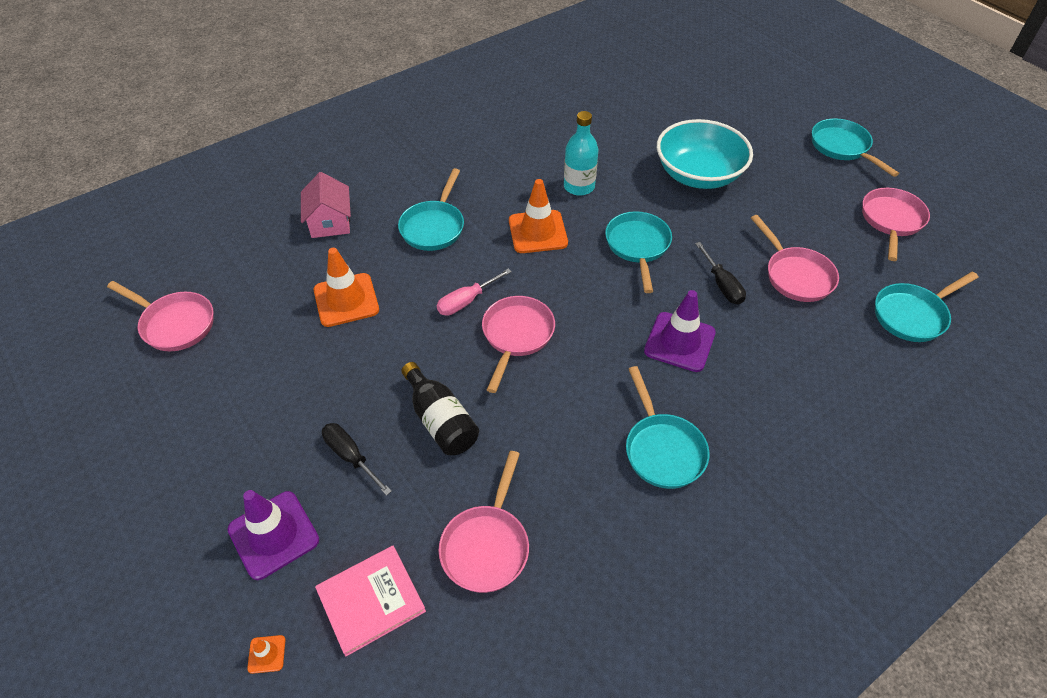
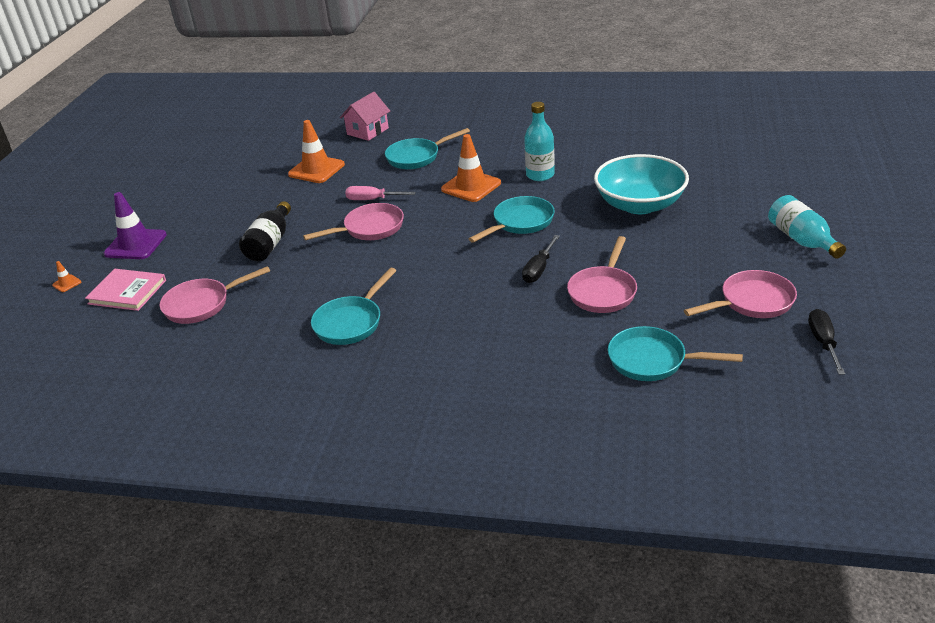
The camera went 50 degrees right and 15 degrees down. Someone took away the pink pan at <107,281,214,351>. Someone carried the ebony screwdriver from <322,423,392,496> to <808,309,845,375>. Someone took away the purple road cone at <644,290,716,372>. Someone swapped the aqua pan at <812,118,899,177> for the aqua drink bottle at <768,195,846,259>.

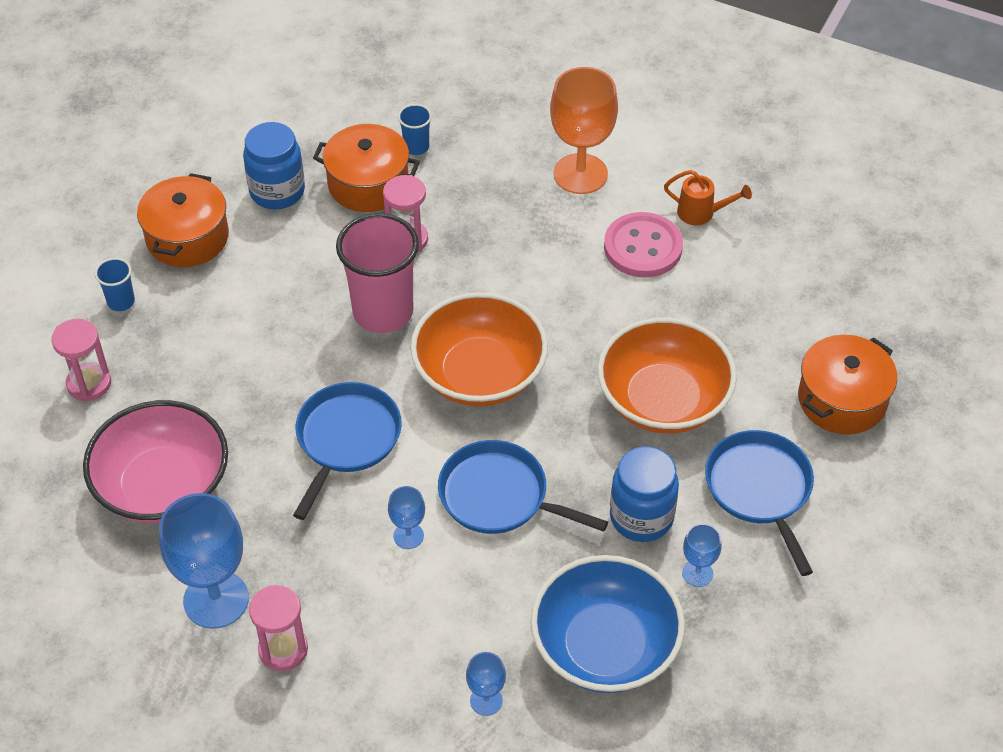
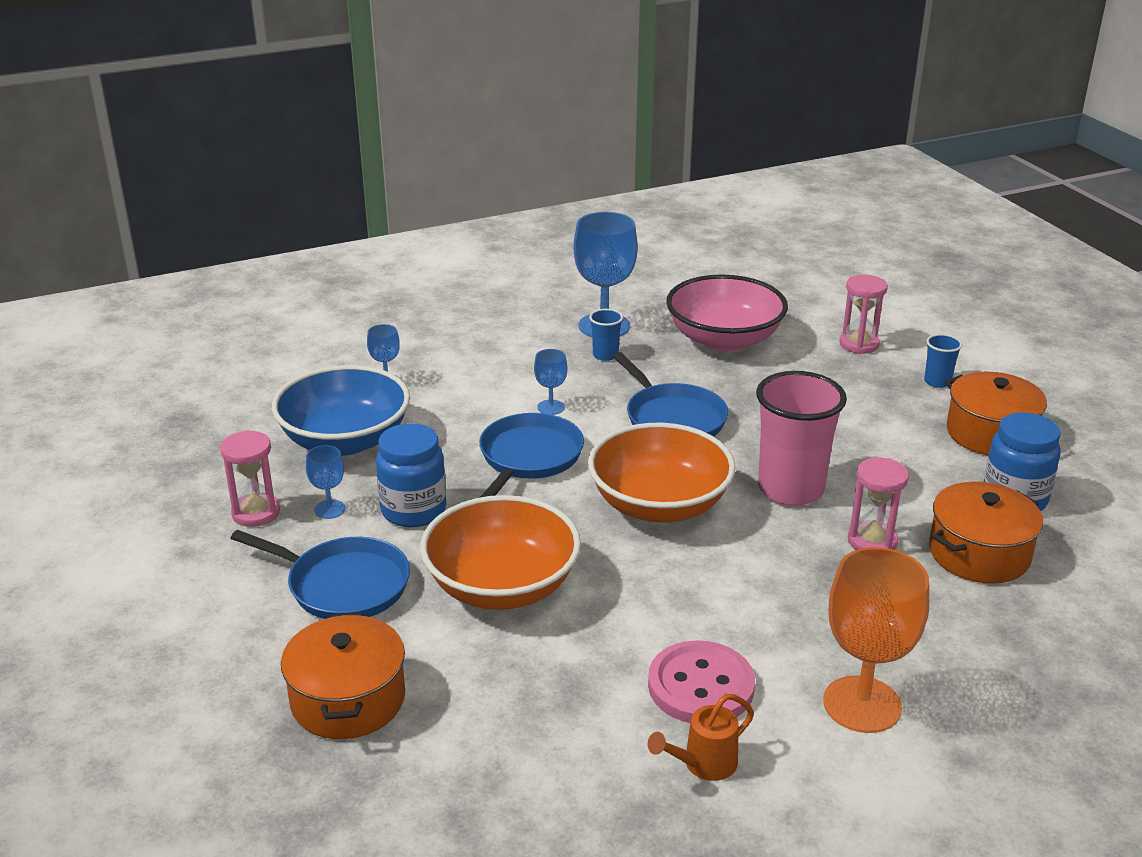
The camera went 130 degrees right and 20 degrees down. Someone carried the pink sandglass from <249,585,308,671> to <220,430,280,527>. Someone carried the cobalt cup from <398,104,432,155> to <589,309,623,361>. Someone rotated the cobalt pan at <438,440,608,534> by 45 degrees counterclockwise.

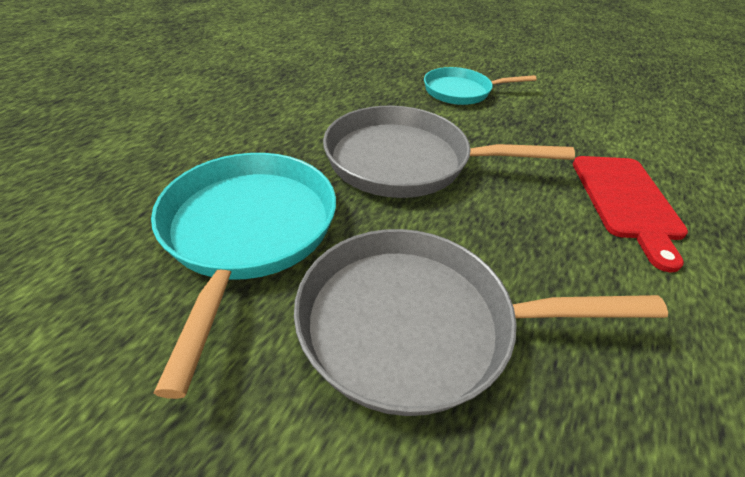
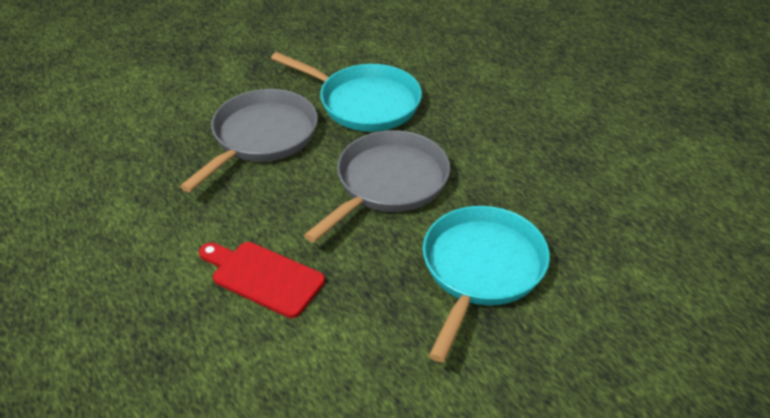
The camera went 120 degrees right and 0 degrees up. Someone scaled the aqua pan at <424,67,537,105> by 1.66.

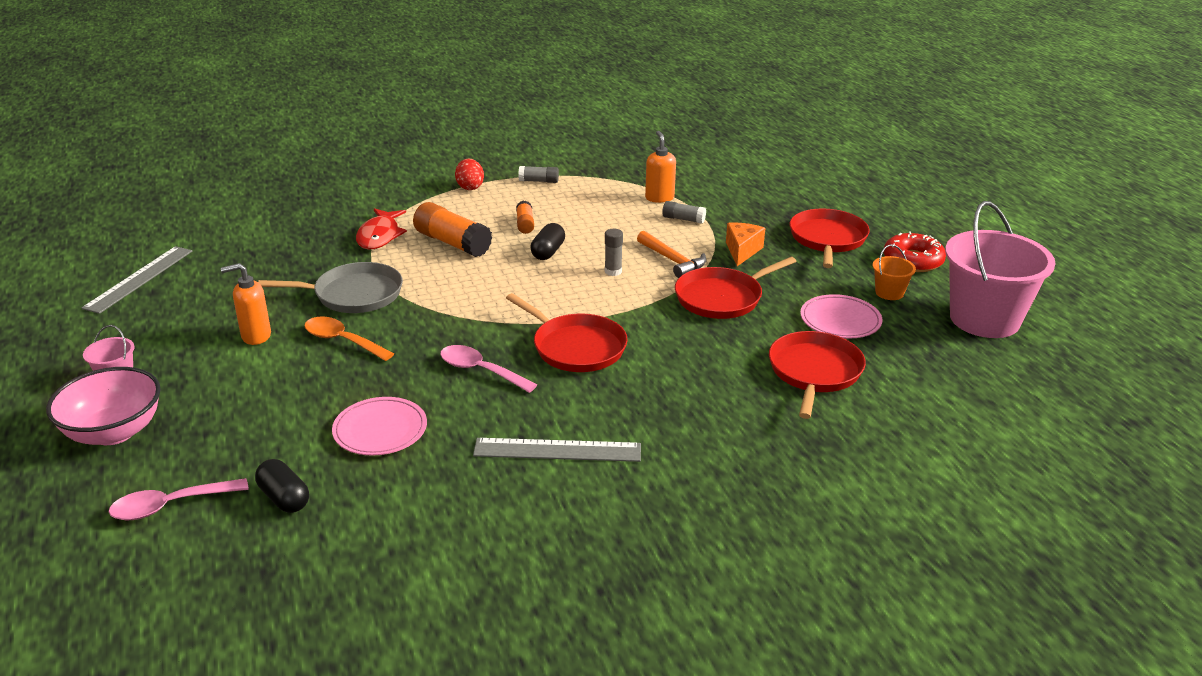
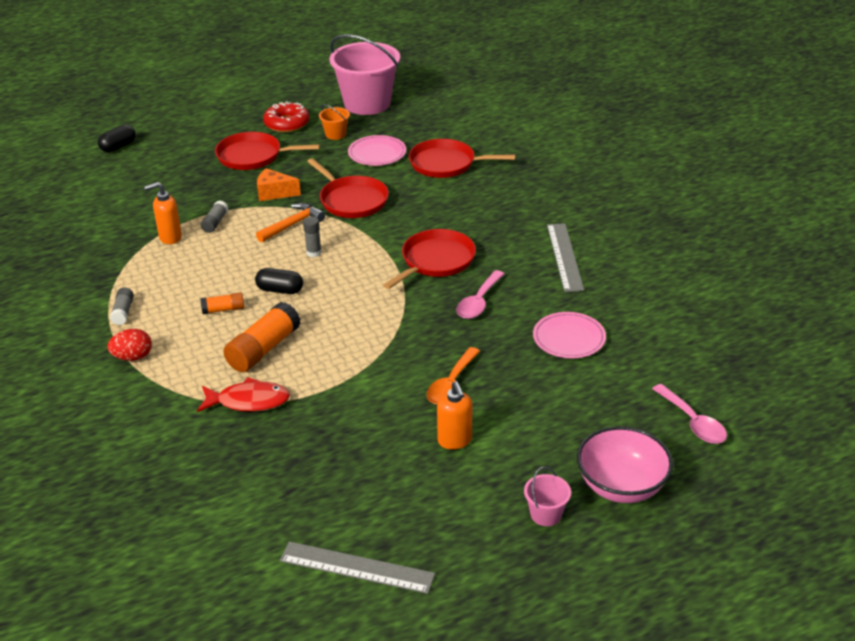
The camera went 95 degrees left and 5 degrees up. Someone carried the ebony capsule from <255,459,309,513> to <98,125,136,152>. Someone took away the grey pan at <258,262,403,313>.

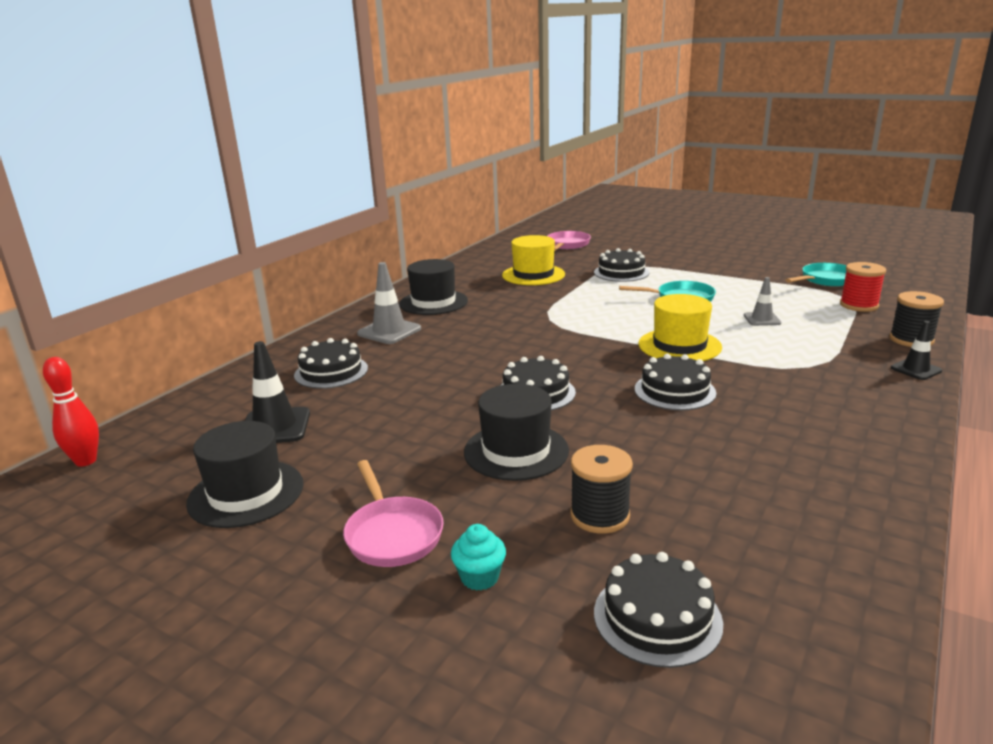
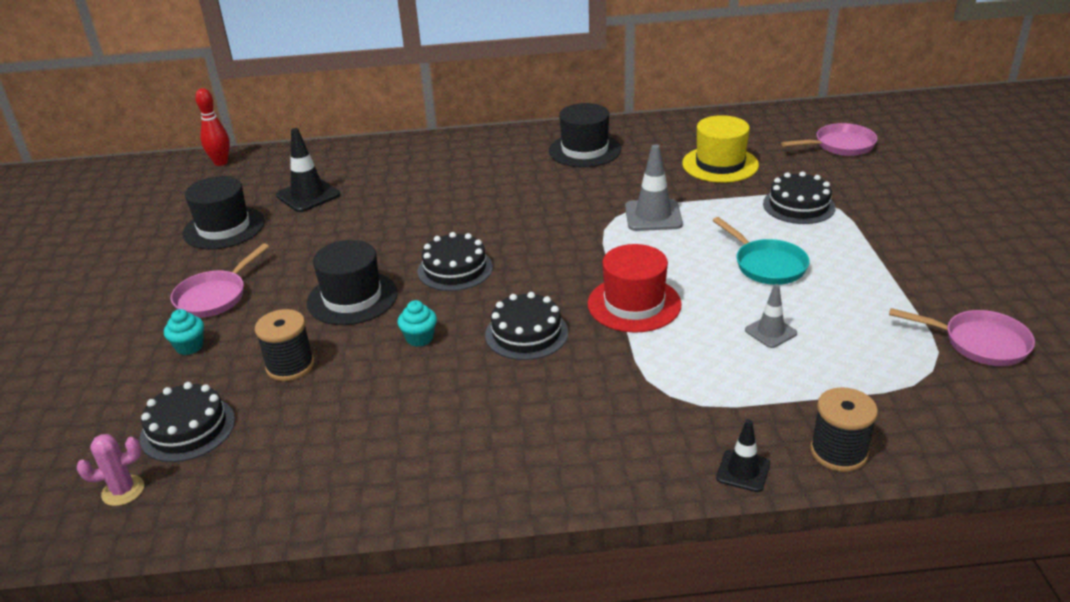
The camera went 55 degrees right and 10 degrees up. Someone took away the ebony gateau at <294,338,368,389>. Someone carried the grey road cone from <357,262,421,344> to <625,144,683,231>. Someone repainted the golden top hat at <638,294,722,361>, which became the scarlet top hat at <588,244,682,333>. Someone repainted the aqua pan at <786,263,847,287>, which became the pink pan at <889,308,1035,366>. Someone took away the scarlet reel of thread at <840,262,886,312>. Someone put down the pink cactus at <77,434,144,506>. Someone put down the aqua fairy cake at <398,300,437,347>.

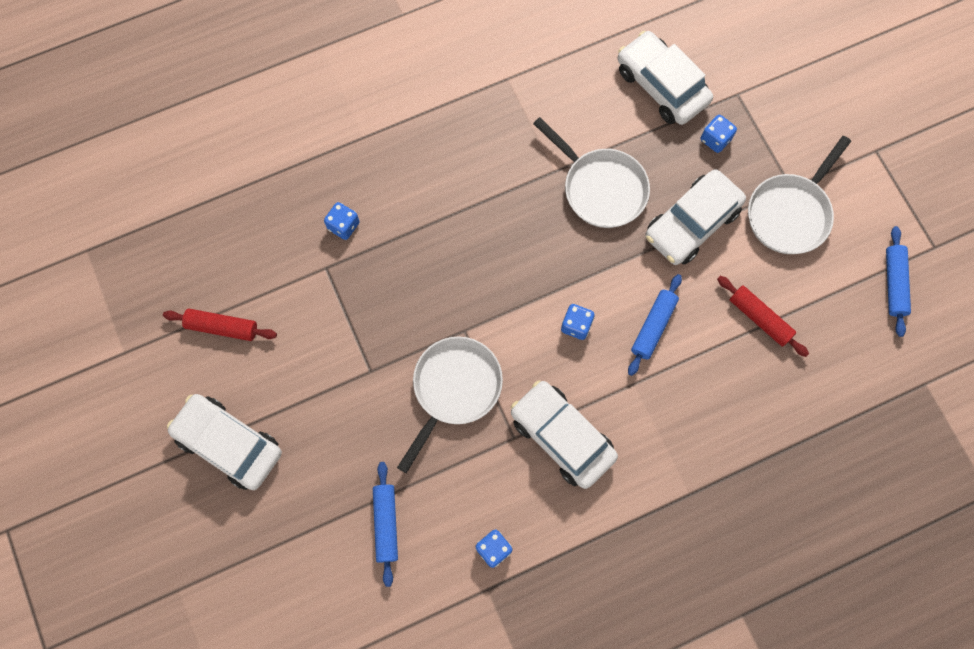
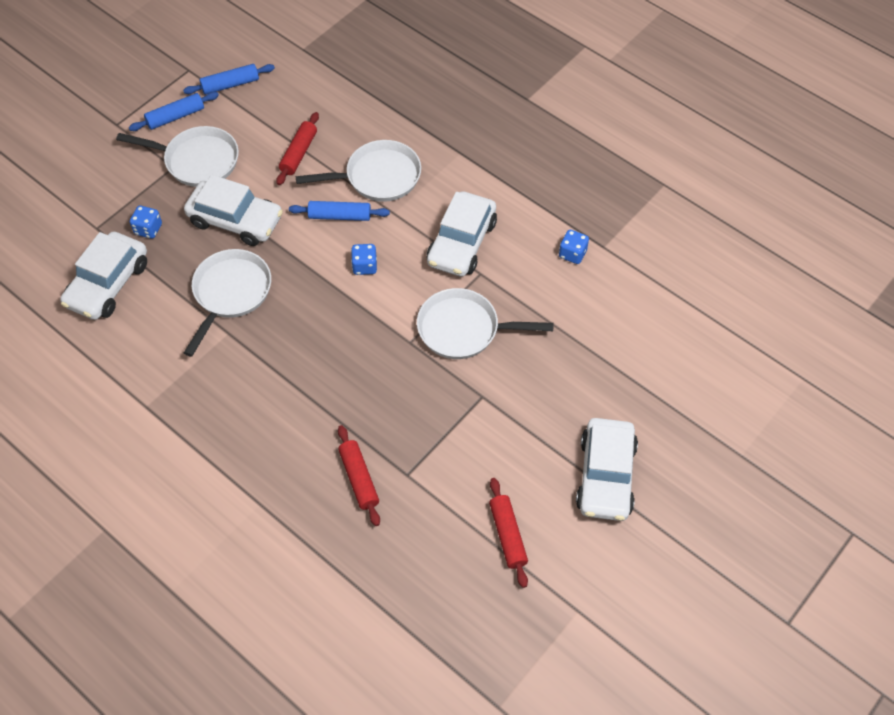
The camera went 115 degrees left and 15 degrees down. Someone swapped the cobalt die at <324,202,359,240> for the scarlet pastry roller at <338,425,380,526>. Someone carried the cobalt pastry roller from <373,462,398,587> to <129,92,219,131>. Someone put down the white pan at <296,140,421,202>.

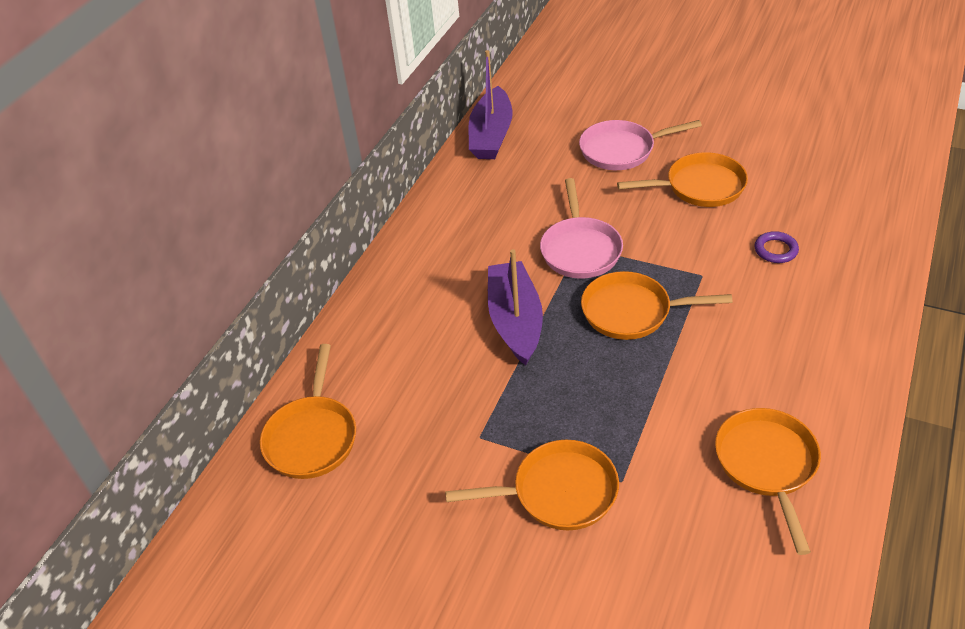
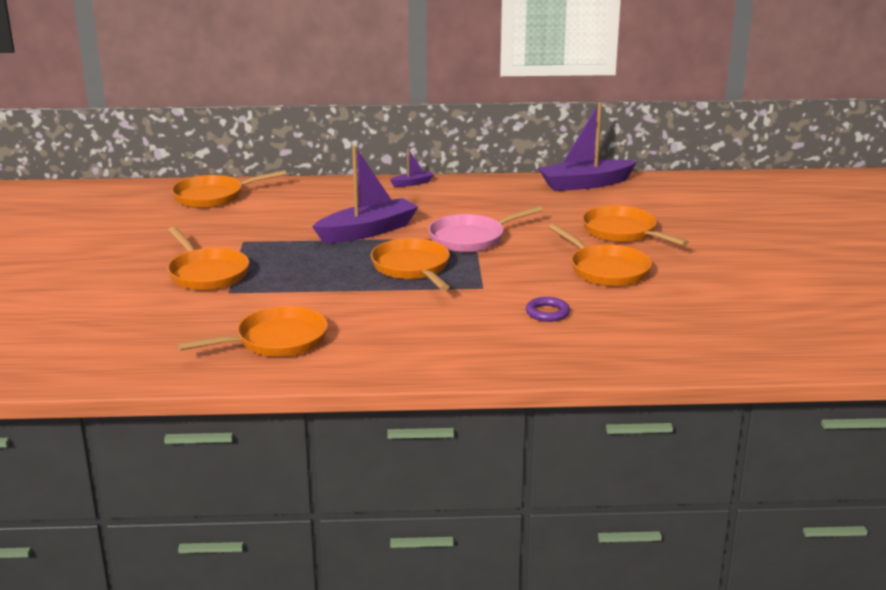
The camera went 60 degrees right and 20 degrees down. Someone repainted the pink pan at <579,120,702,170>, which became the orange-coloured pan at <582,205,689,246>. Someone put down the purple sailboat at <390,149,434,187>.

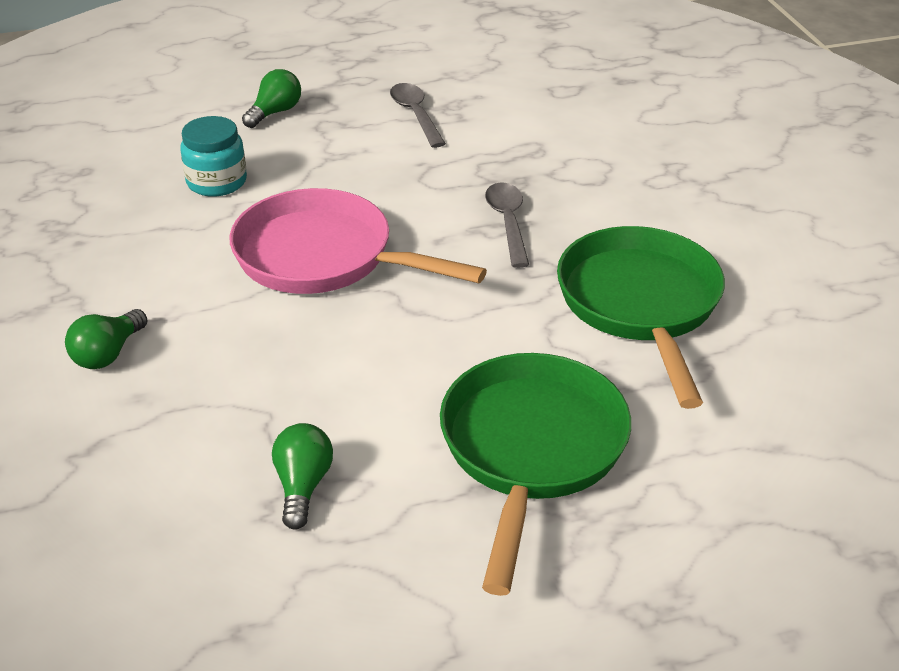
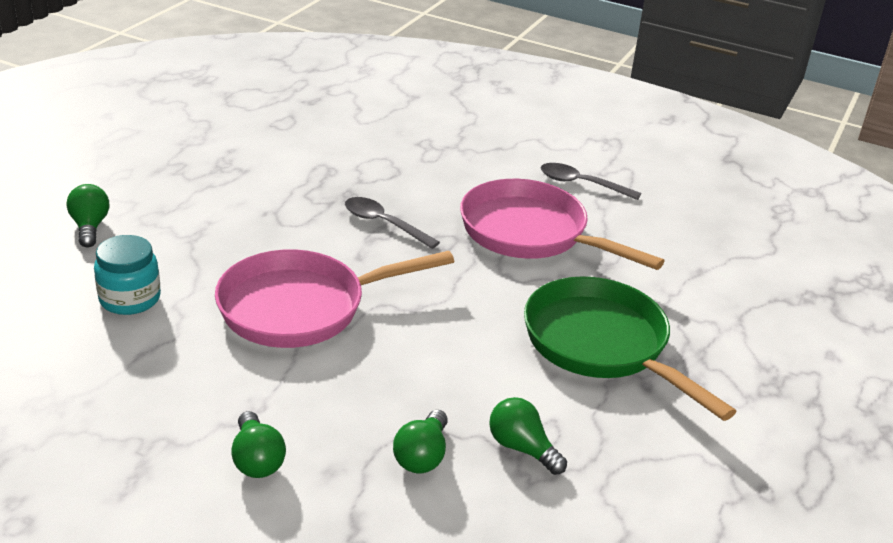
The camera went 50 degrees left and 5 degrees down. Someone carried the grey teaspoon from <390,83,446,148> to <540,163,641,200>. Someone repainted the emerald pan at <557,226,725,409>, which became the pink pan at <460,179,664,270>. Someone put down the emerald bulb at <393,410,448,473>.

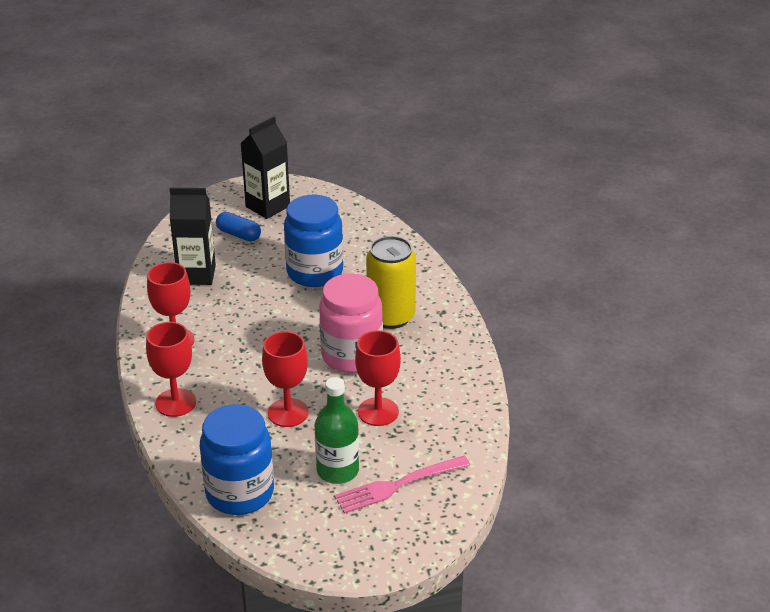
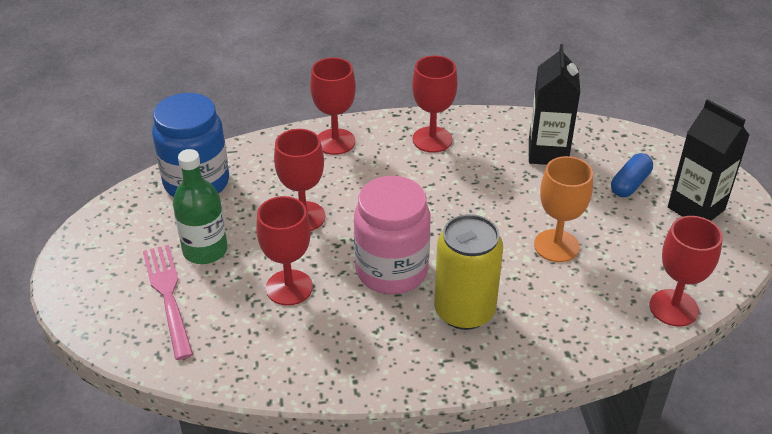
The camera went 95 degrees right and 5 degrees up. Someone swapped the cobalt preserve jar at <284,195,343,287> for the orange-coloured wine glass at <534,156,593,262>. Someone put down the scarlet wine glass at <650,216,723,327>.

